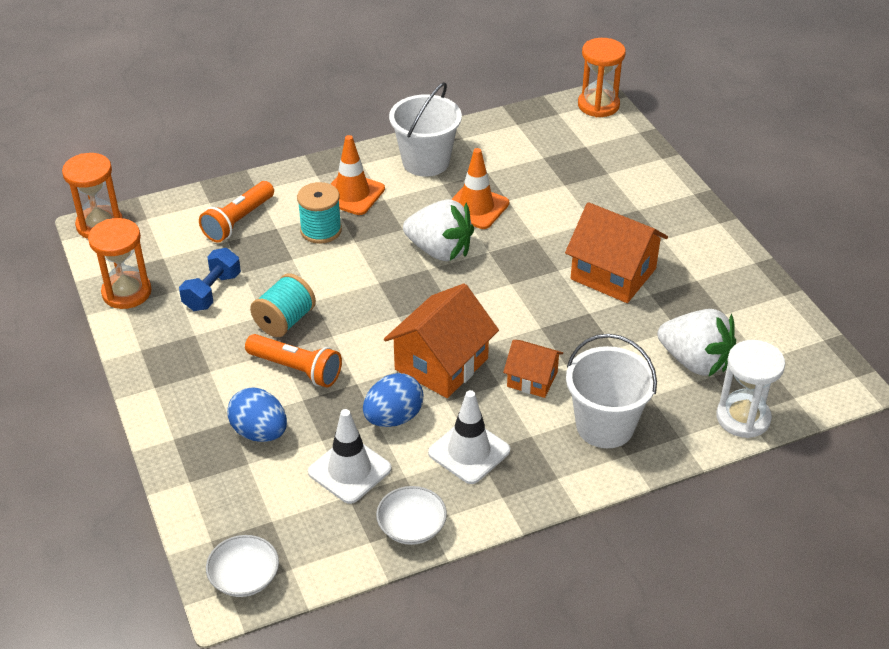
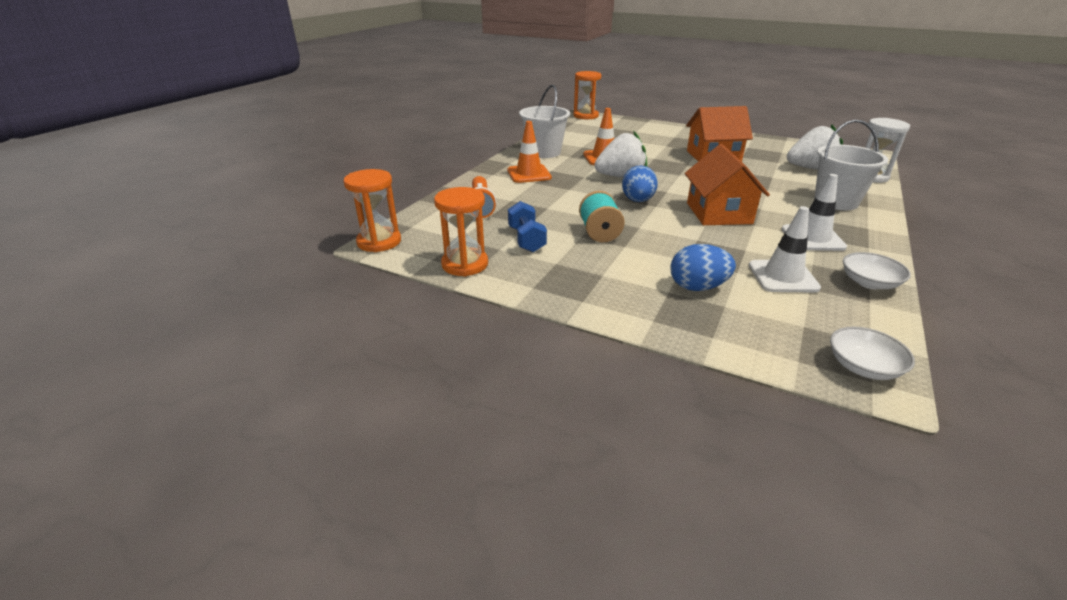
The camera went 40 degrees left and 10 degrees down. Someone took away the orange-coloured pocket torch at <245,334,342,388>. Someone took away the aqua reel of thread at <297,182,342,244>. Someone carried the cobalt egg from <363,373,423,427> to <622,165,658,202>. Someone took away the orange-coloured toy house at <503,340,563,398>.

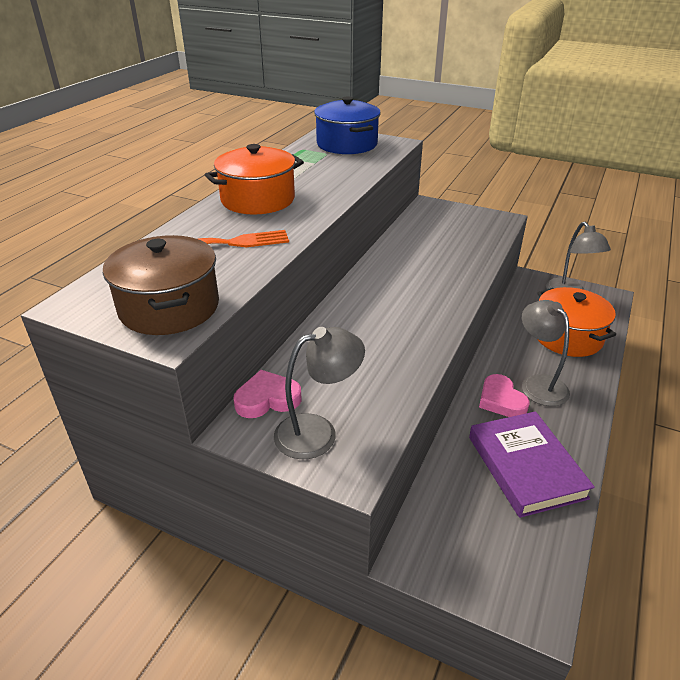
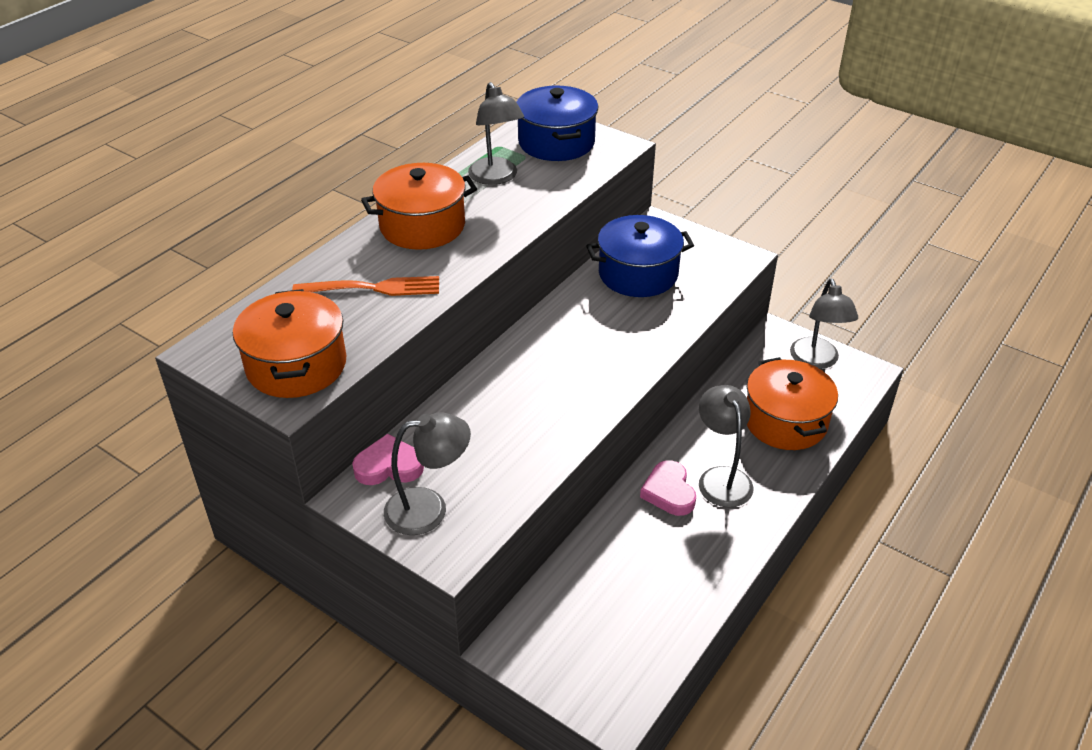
The camera went 10 degrees right and 5 degrees up. Someone repainted the dark brown cooking pot at <103,235,219,335>, which became the orange-coloured cooking pot at <233,289,346,398>. Someone took away the purple hardback at <469,411,595,518>. Someone put down the grey reading lamp at <468,82,524,185>. Someone put down the cobalt cooking pot at <586,215,694,297>.

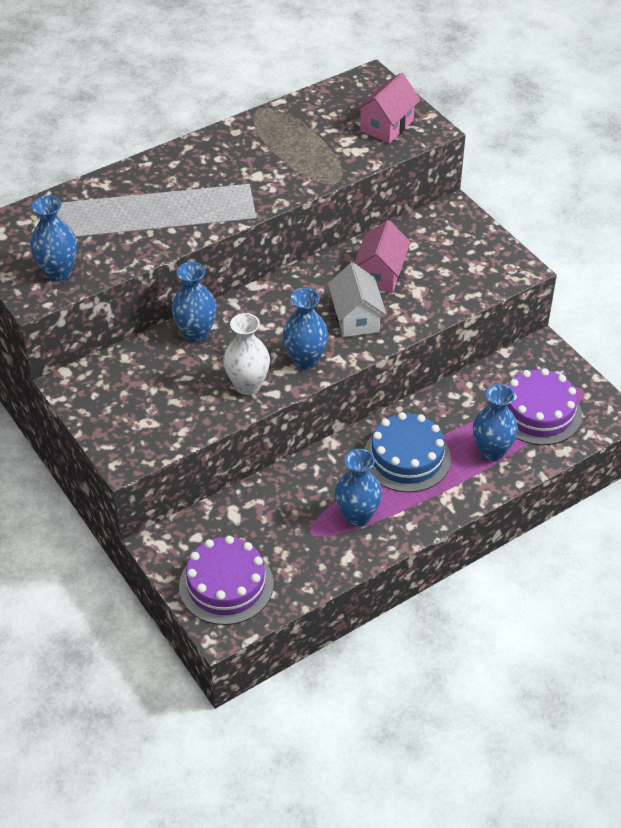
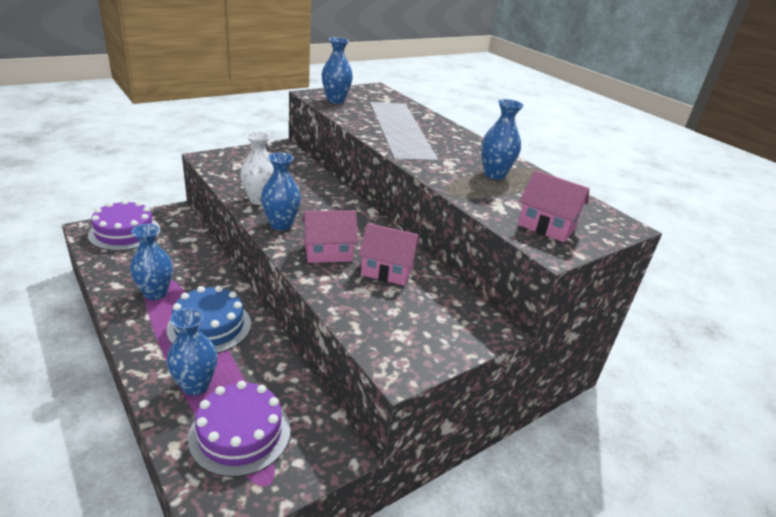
The camera went 85 degrees right and 15 degrees down. Someone carried the cobalt flower vase from <171,262,217,343> to <481,99,524,180>. Someone repainted the white toy house at <328,262,386,337>, which became the pink toy house at <302,210,358,263>.

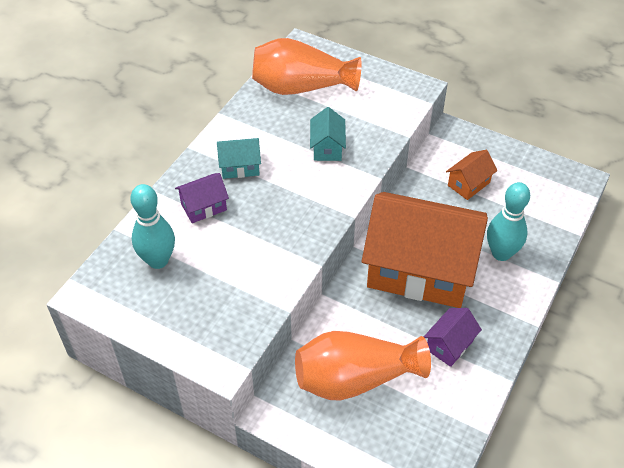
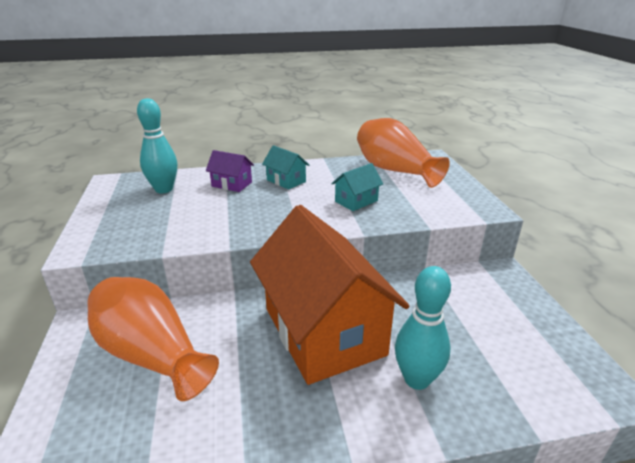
The camera went 50 degrees right and 20 degrees down. Someone took away the purple toy house at <424,308,482,367>. Someone took away the orange-coloured toy house at <446,150,497,200>.

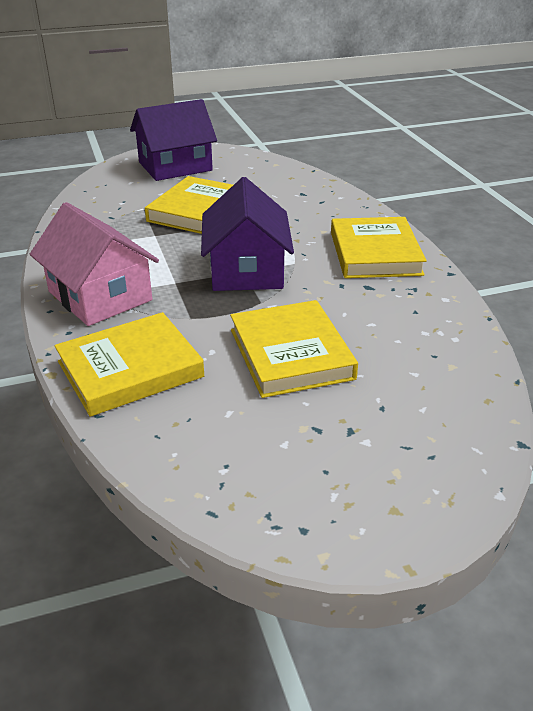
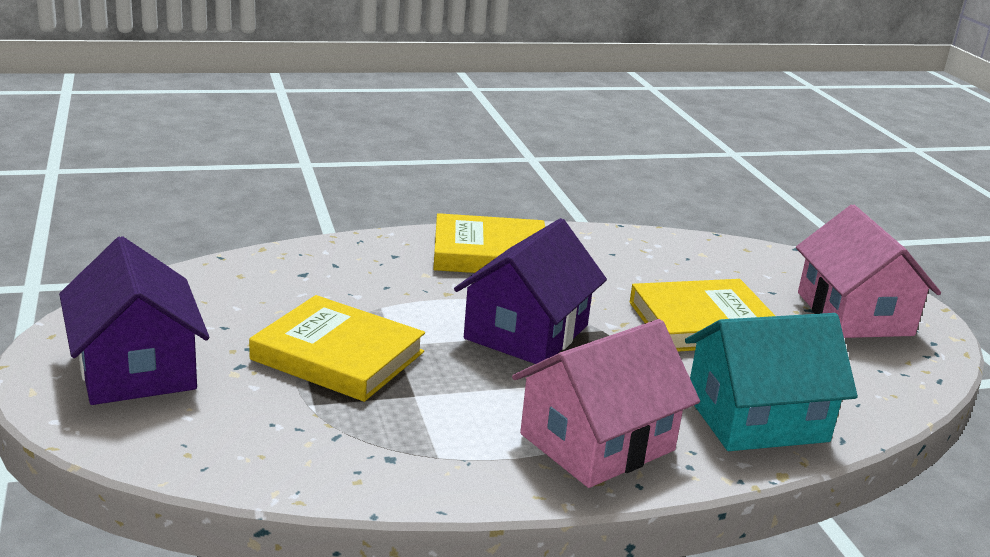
The camera went 90 degrees left and 10 degrees down. Someone swapped the golden hardback at <54,312,204,417> for the aqua toy house at <685,313,858,451>. Someone rotated the purple toy house at <201,177,294,291> by 60 degrees counterclockwise. Someone put down the pink toy house at <796,205,941,338>.

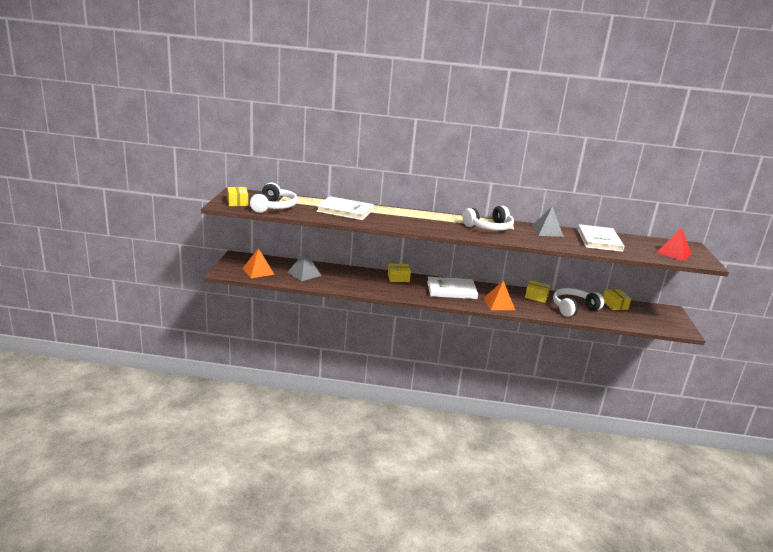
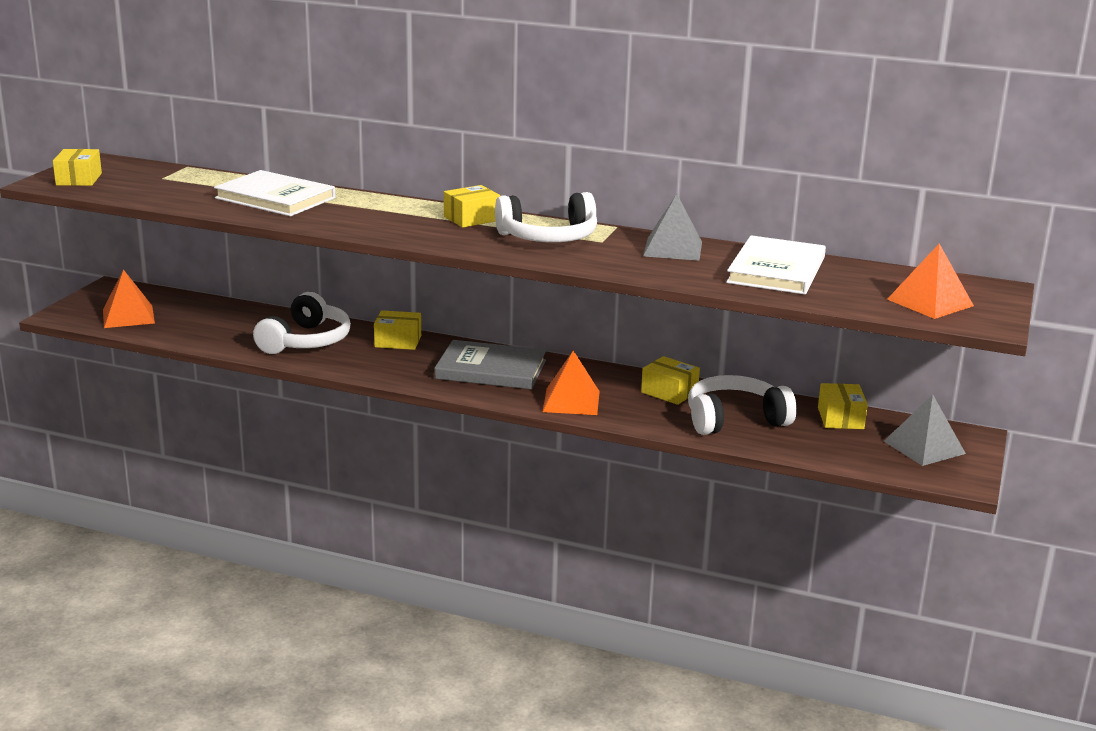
The camera went 15 degrees right and 0 degrees up. Someone carried the white headset from <250,183,298,213> to <253,292,351,354>. Someone carried the grey pyramid from <288,251,321,281> to <884,394,966,466>. Someone repainted the white hardback at <427,277,478,299>, which became the grey hardback at <435,340,546,389>. Someone repainted the scarlet pyramid at <656,228,691,261>, which became the orange-coloured pyramid at <887,244,974,319>. Someone put down the golden package at <444,185,500,228>.

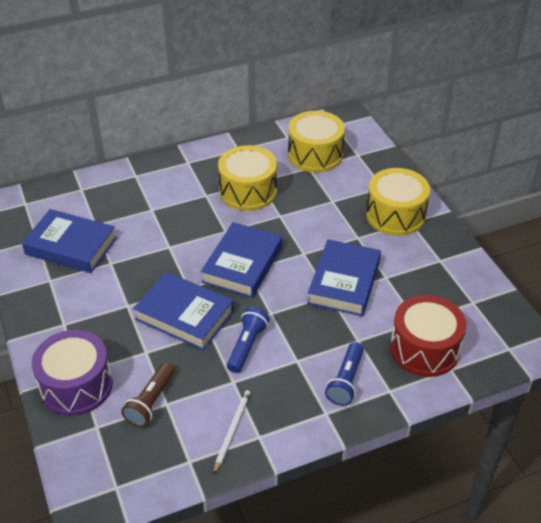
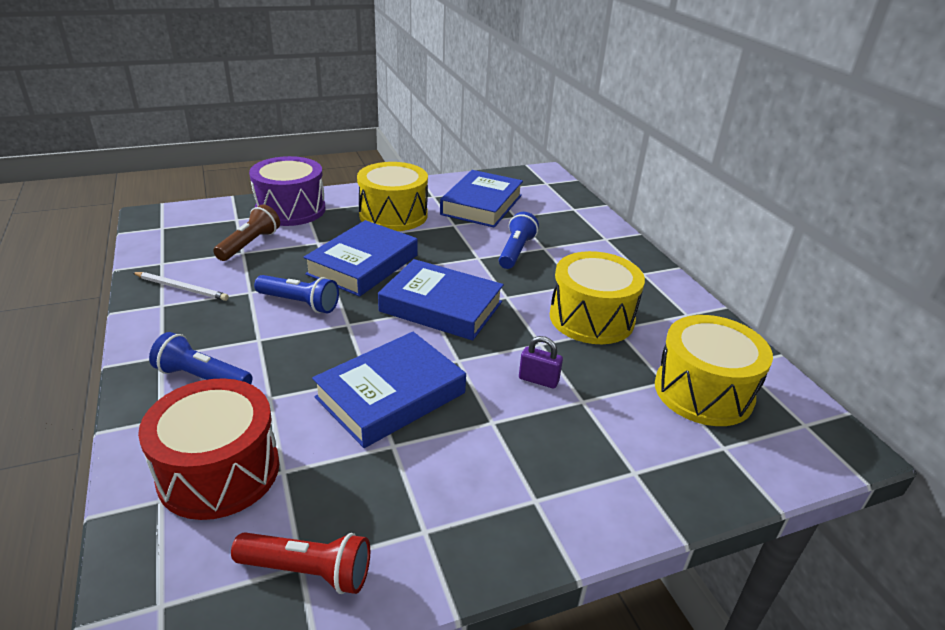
The camera went 90 degrees right and 10 degrees down. Someone rotated the dark brown pocket torch at <121,362,175,427> by 90 degrees clockwise. Someone rotated the cobalt hardback at <307,239,381,316> by 60 degrees counterclockwise. Someone carried the golden drum from <366,168,430,236> to <357,162,428,231>. Someone put down the scarlet pocket torch at <231,532,370,594>. Someone put down the cobalt pocket torch at <499,212,539,269>. Someone put down the purple small lock at <519,336,563,389>.

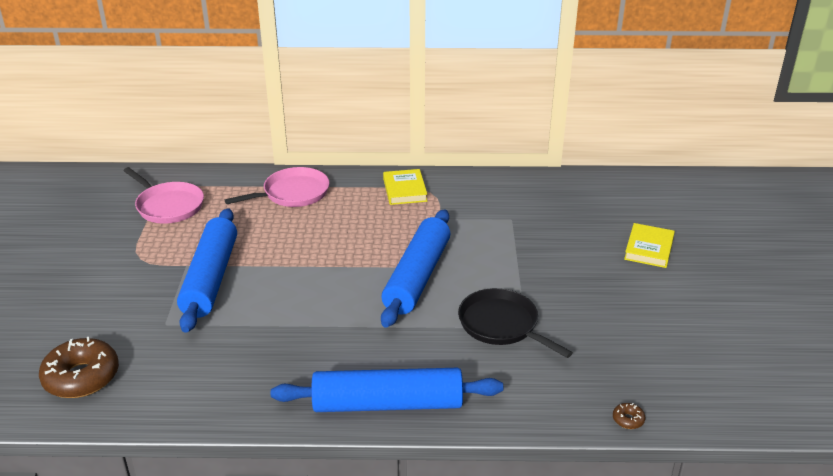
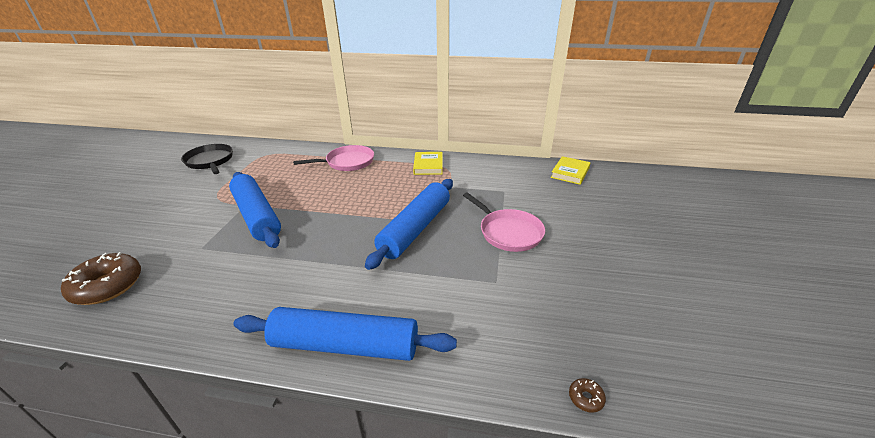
The camera went 10 degrees right and 0 degrees up. Someone carried the pink pan from <123,167,204,224> to <463,192,545,252>. Someone rotated the cobalt pastry roller at <177,208,237,333> by 45 degrees counterclockwise. Someone carried the ebony pan from <458,288,573,358> to <181,144,233,174>. Someone carried the golden hardback from <624,223,675,268> to <551,156,591,185>.

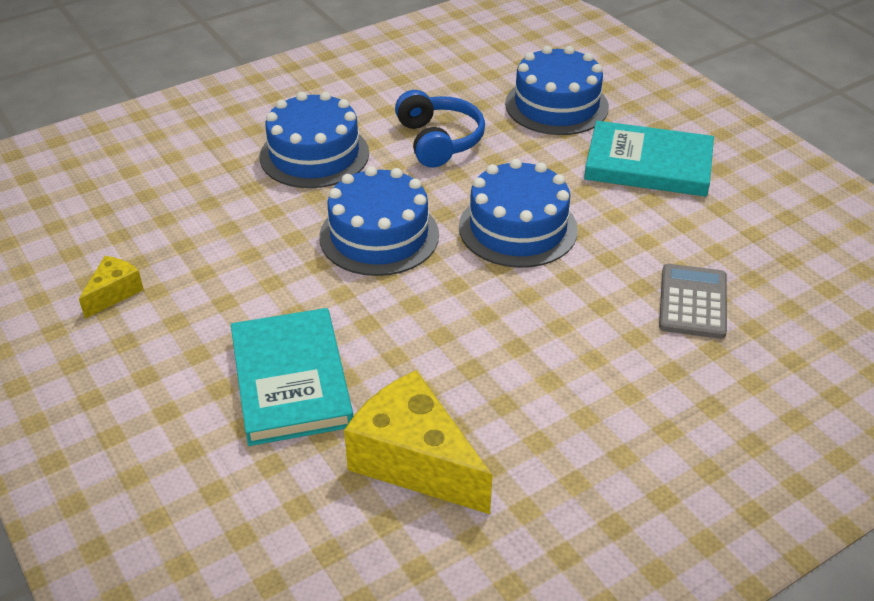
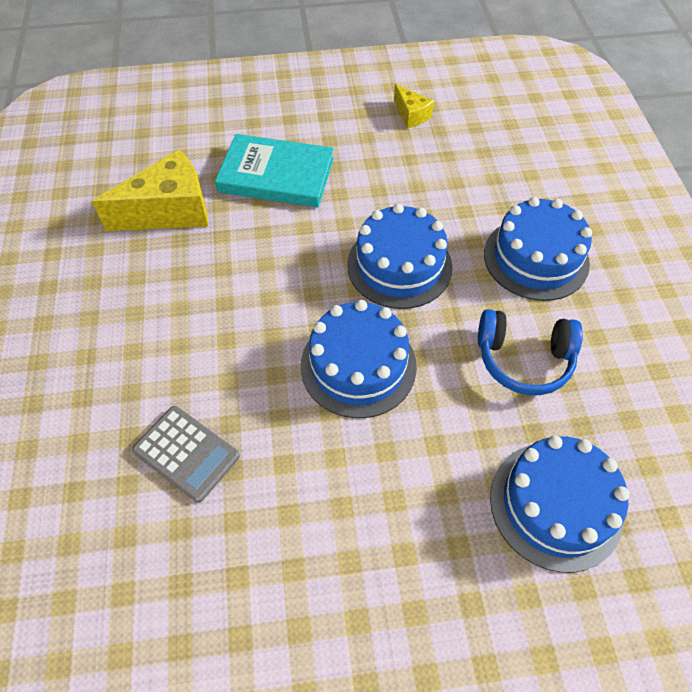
The camera went 115 degrees right and 15 degrees up. Someone took away the aqua hardback at <584,121,714,197>.

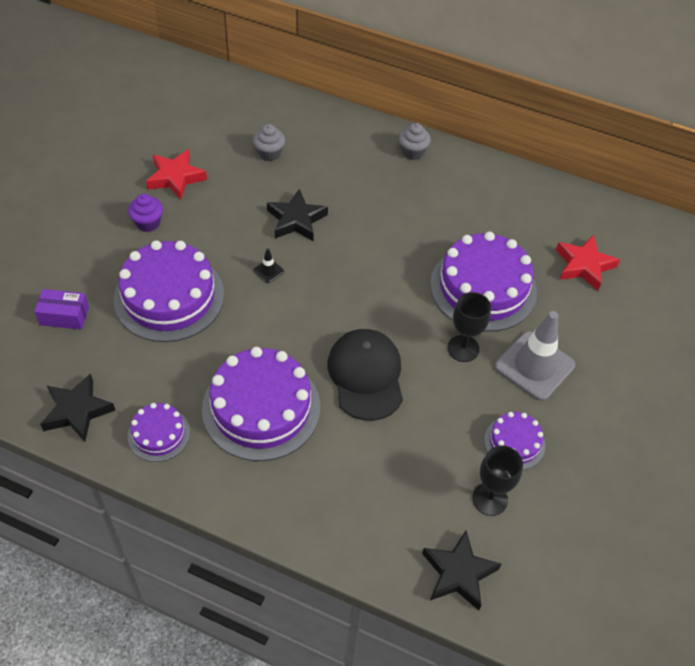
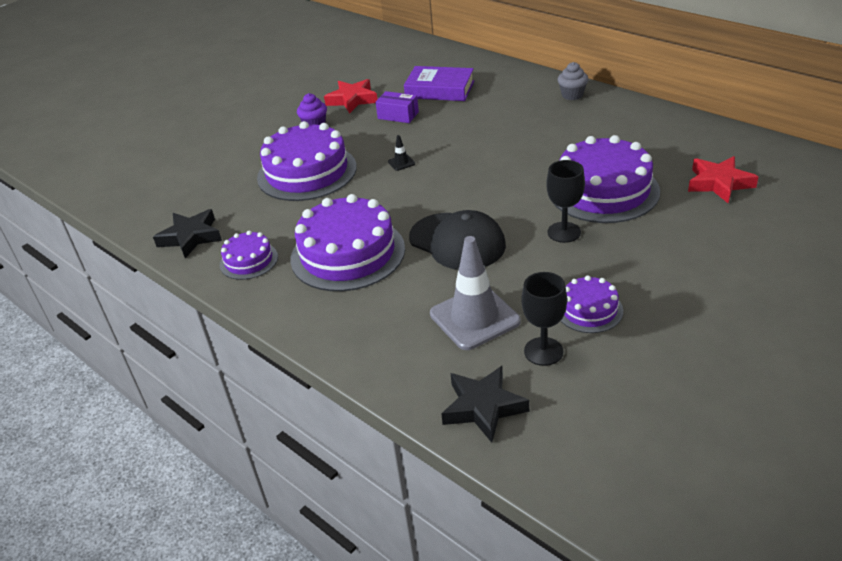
The camera went 25 degrees right and 15 degrees down. Someone carried the purple package from <34,289,89,330> to <376,91,419,123>. Someone swapped the grey fairy cake at <253,124,285,161> for the purple hardback at <404,66,474,101>. Someone took away the ebony star shape at <267,189,328,241>. Someone rotated the ebony baseball cap at <328,329,403,421> by 120 degrees clockwise. Someone carried the grey road cone from <495,311,575,401> to <430,236,521,350>.

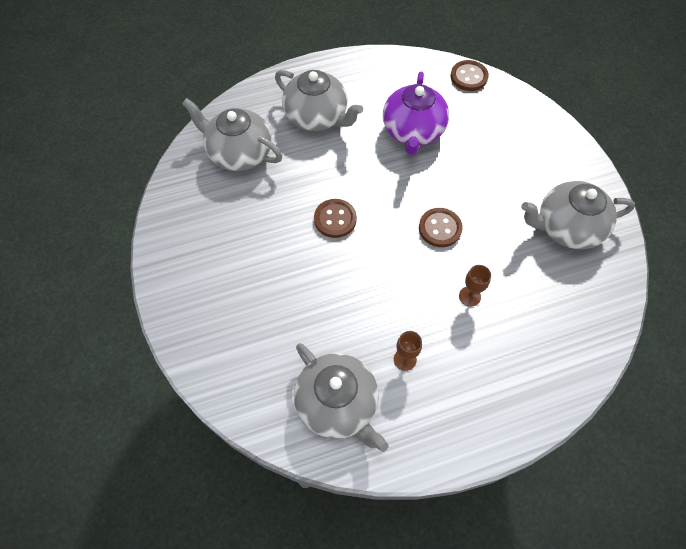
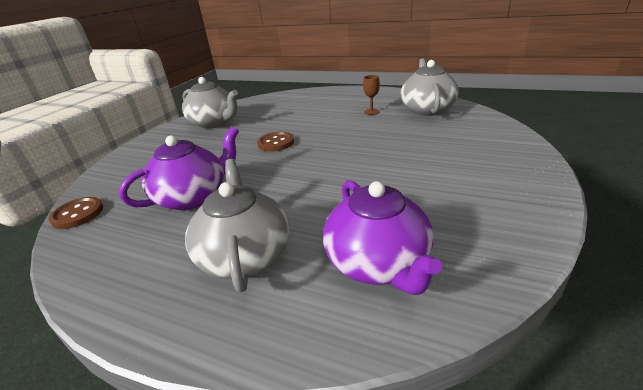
The camera went 135 degrees left and 30 degrees down. Someone repainted the grey china teapot at <182,98,282,171>, which became the purple china teapot at <323,180,442,295>. Someone took away the dark brown button at <314,199,357,238>. Someone took away the dark brown wine glass at <459,265,491,307>.

